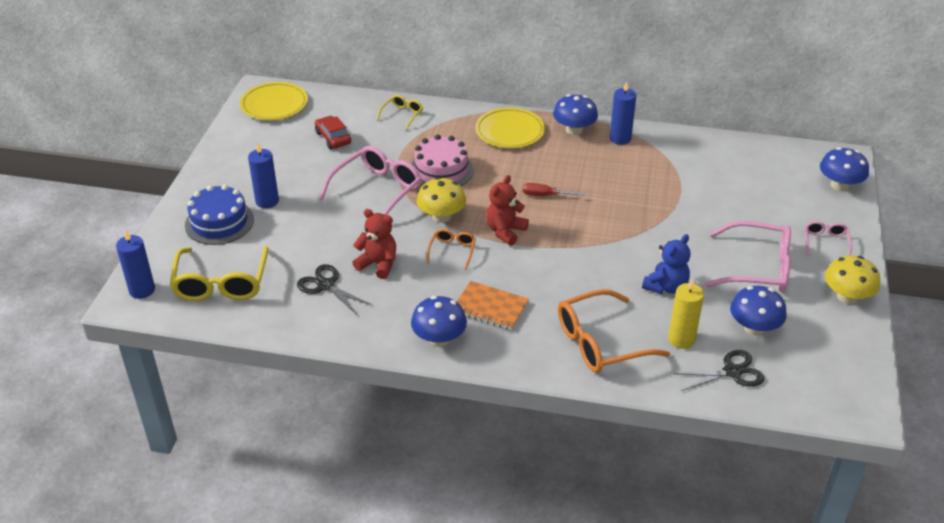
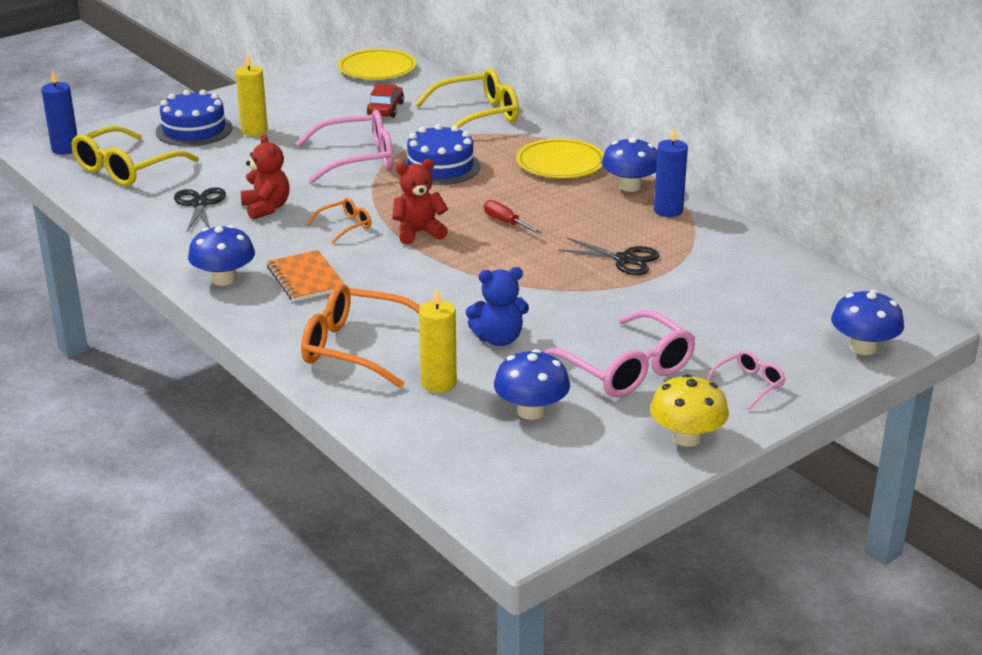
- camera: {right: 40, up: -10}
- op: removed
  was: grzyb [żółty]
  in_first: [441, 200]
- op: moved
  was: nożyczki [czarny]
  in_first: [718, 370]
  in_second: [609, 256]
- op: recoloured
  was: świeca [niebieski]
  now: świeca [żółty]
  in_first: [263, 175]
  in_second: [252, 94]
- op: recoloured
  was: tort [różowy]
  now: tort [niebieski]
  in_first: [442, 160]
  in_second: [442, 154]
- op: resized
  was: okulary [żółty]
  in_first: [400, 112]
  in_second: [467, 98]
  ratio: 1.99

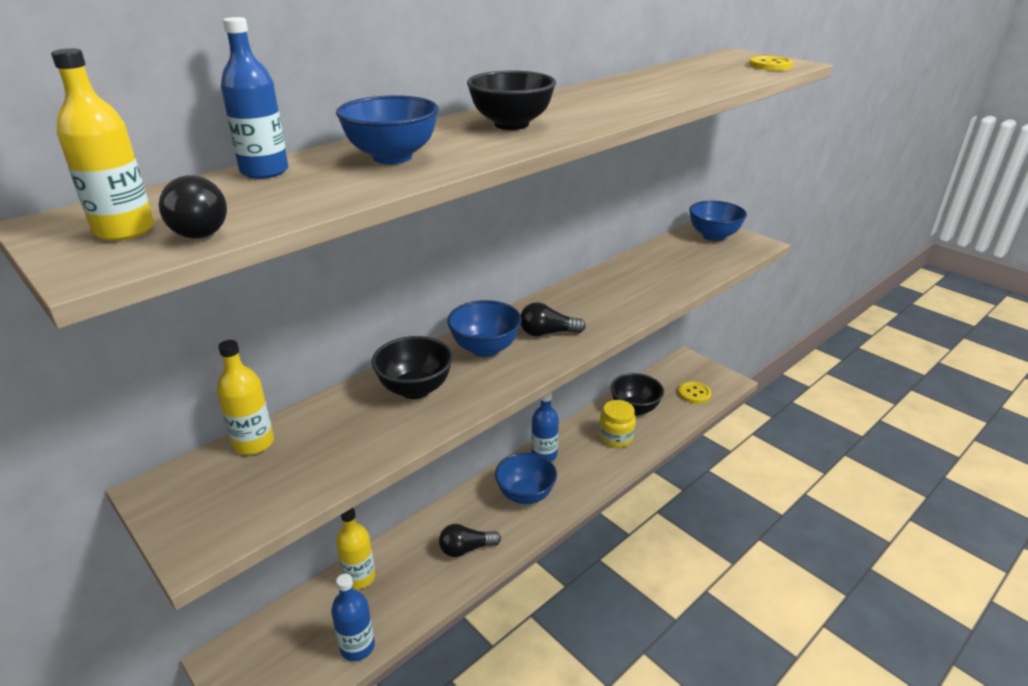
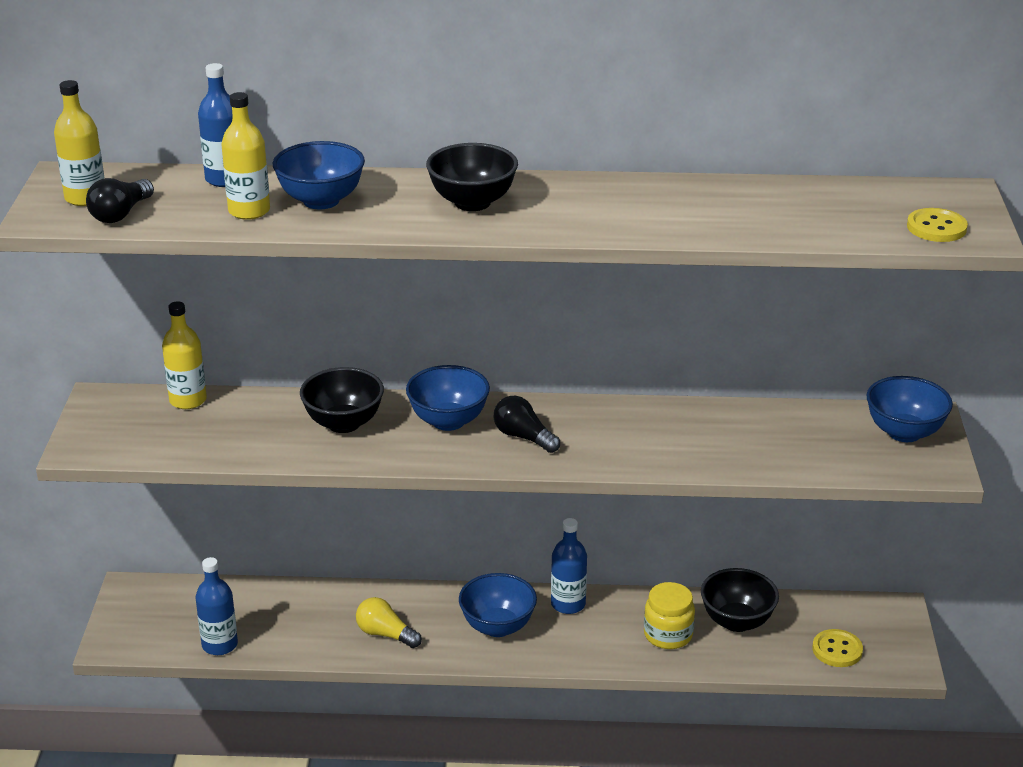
- camera: {right: 45, up: 0}
- op: moved
  was: butelka [żółty]
  in_first: [355, 548]
  in_second: [245, 156]
- op: recoloured
  was: żarówka [czarny]
  now: żarówka [żółty]
  in_first: [470, 540]
  in_second: [389, 622]

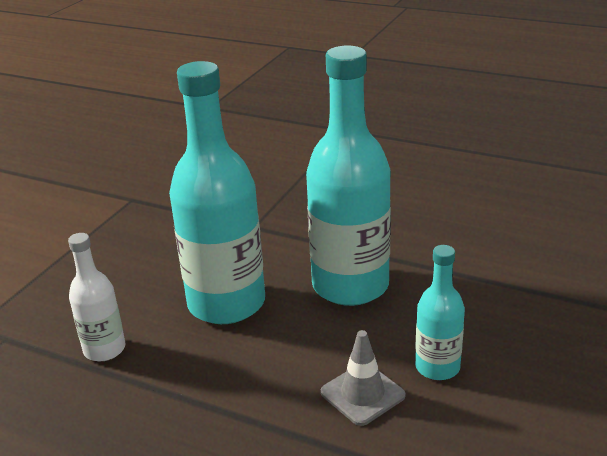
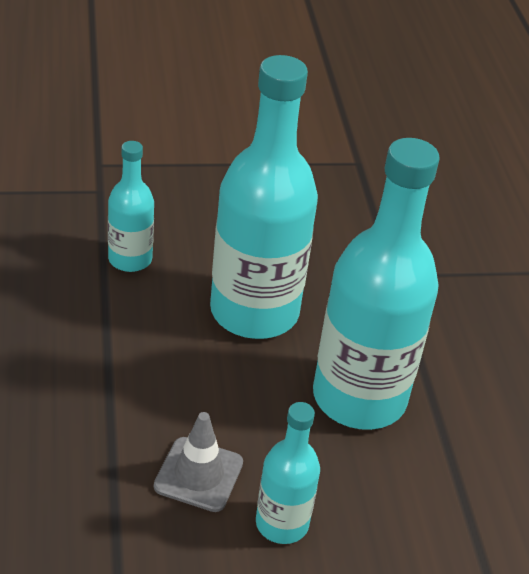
- camera: {right: 50, up: 10}
- op: recoloured
  was: butelka [biały]
  now: butelka [turkusowy]
  in_first: [96, 297]
  in_second: [131, 206]

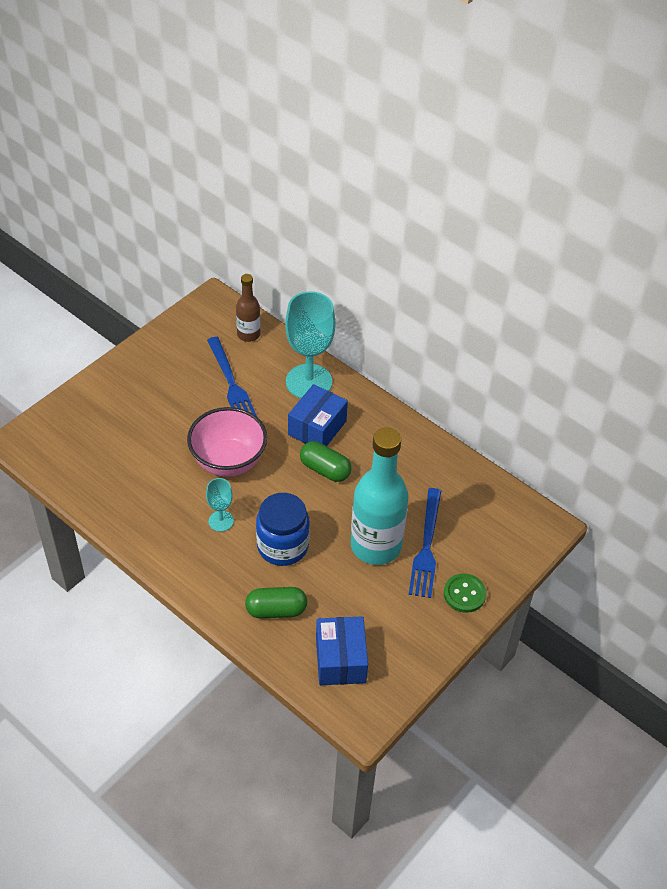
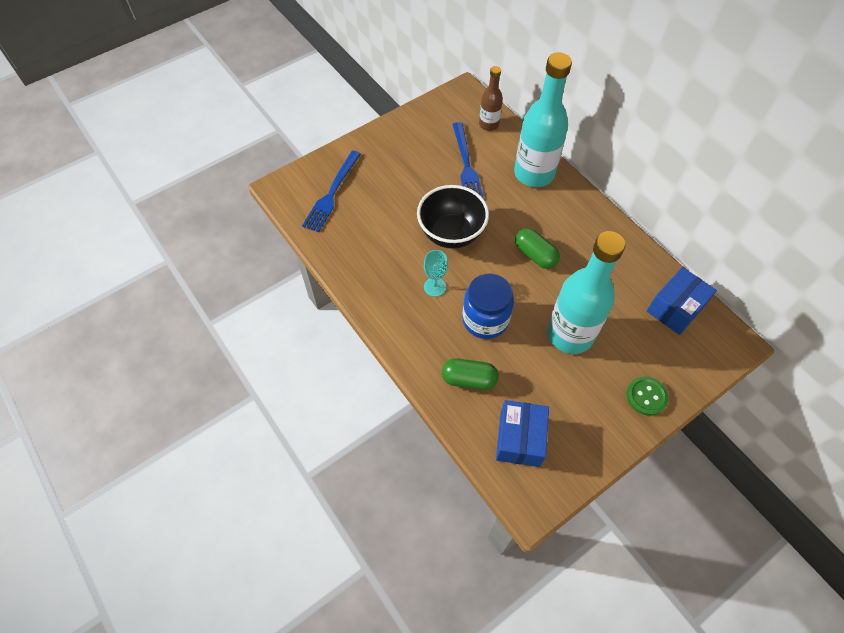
- camera: {right: 15, up: 10}
- op: moved
  was: pudełko [niebieski]
  in_first: [318, 415]
  in_second: [682, 301]
- op: moved
  was: widelec [niebieski]
  in_first: [425, 543]
  in_second: [331, 191]
- op: replaced
  was: kielich [turkusowy]
  now: butelka [turkusowy]
  in_first: [310, 344]
  in_second: [543, 119]
- op: recoloured
  was: miska [różowy]
  now: miska [czarny]
  in_first: [227, 442]
  in_second: [453, 217]

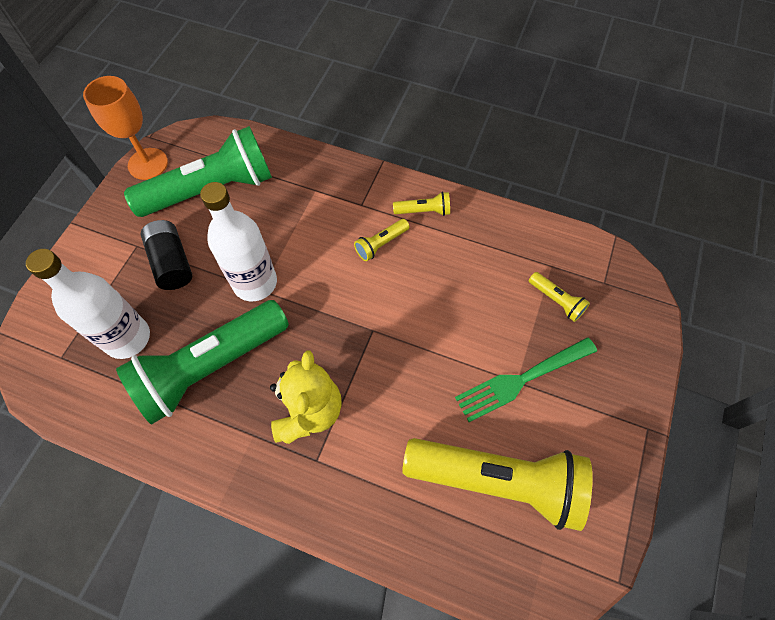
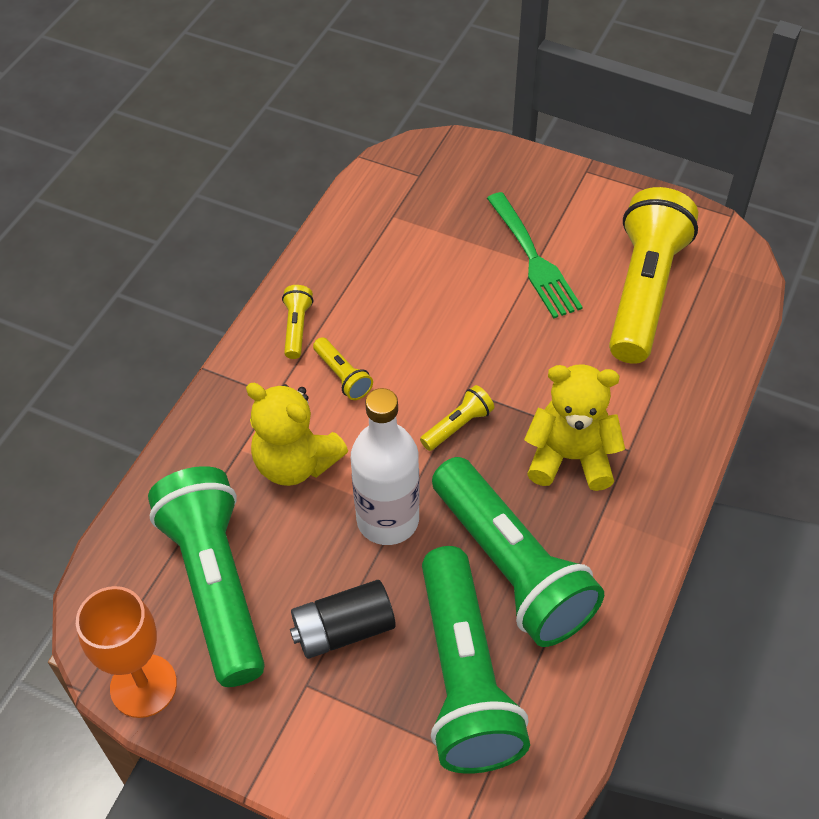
- camera: {right: -85, up: -10}
- op: added
  now: miś [żółty]
  in_second: [297, 434]
- op: moved
  was: latarka [żółty]
  in_first: [559, 297]
  in_second: [457, 418]
- op: replaced
  was: butelka [biały]
  now: latarka [zielony]
  in_first: [88, 304]
  in_second: [476, 660]

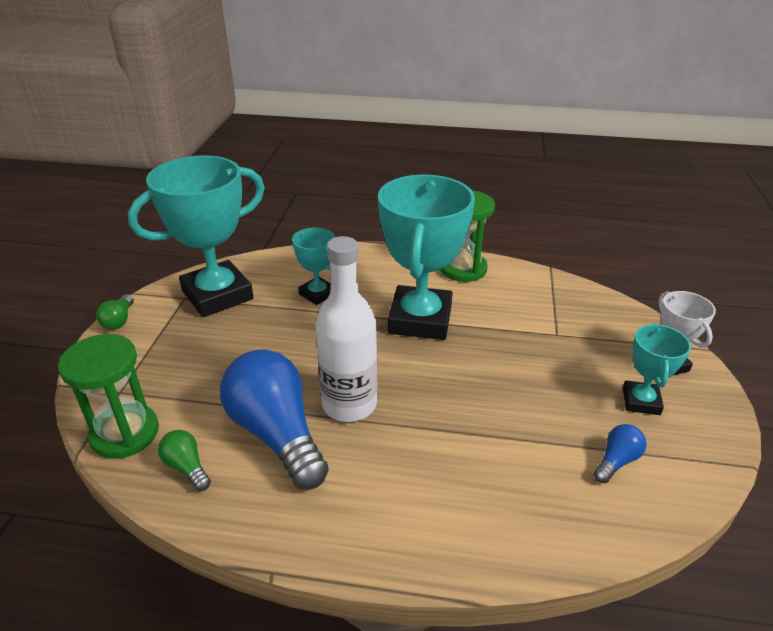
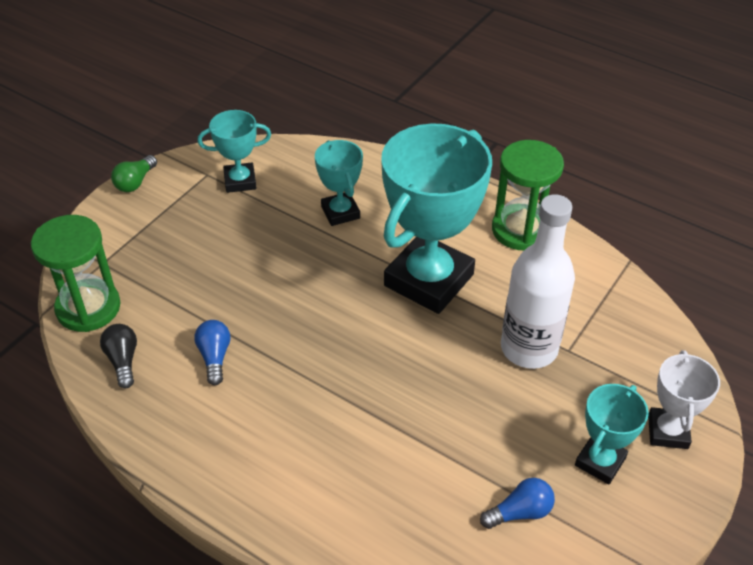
- camera: {right: 25, up: 10}
- op: moved
  was: butelka [biały]
  in_first: [346, 329]
  in_second: [538, 281]
- op: recoloured
  was: żarówka [zielony]
  now: żarówka [czarny]
  in_first: [184, 460]
  in_second: [118, 356]
- op: resized
  was: puchar [turkusowy]
  in_first: [196, 236]
  in_second: [234, 151]
  ratio: 0.5
- op: resized
  was: żarówka [niebieski]
  in_first: [274, 419]
  in_second: [213, 352]
  ratio: 0.44

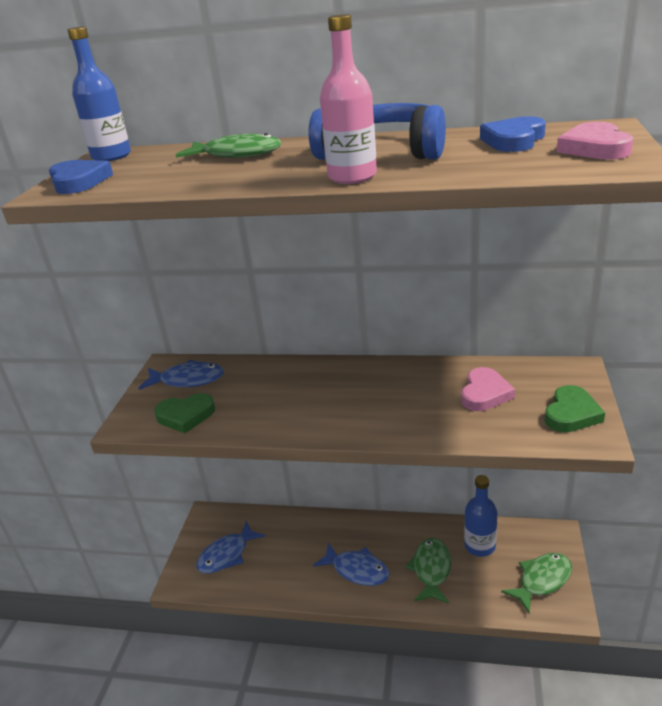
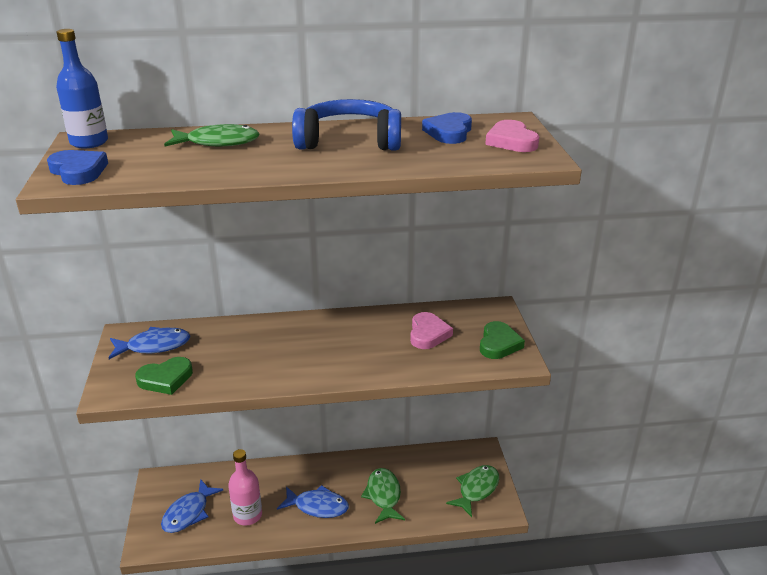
- camera: {right: -20, up: 0}
- op: removed
  was: butelka [niebieski]
  in_first: [480, 516]
- op: moved
  was: butelka [różowy]
  in_first: [348, 99]
  in_second: [245, 487]

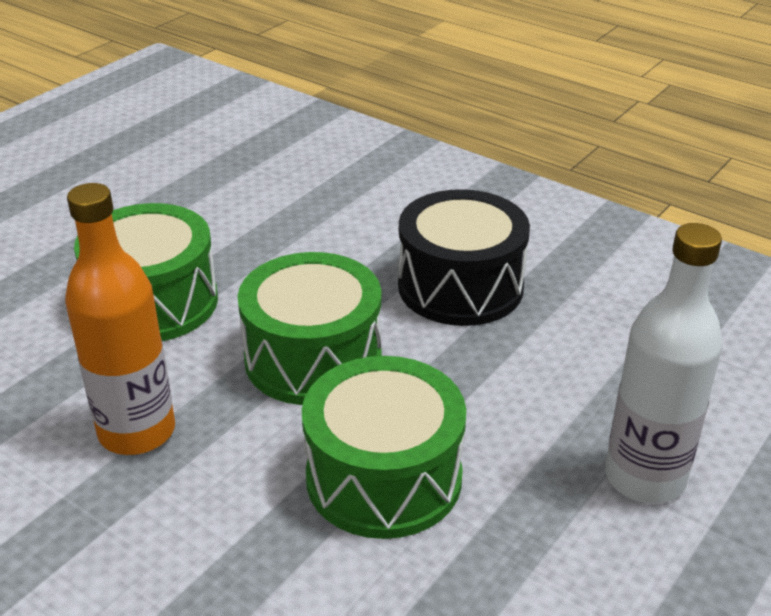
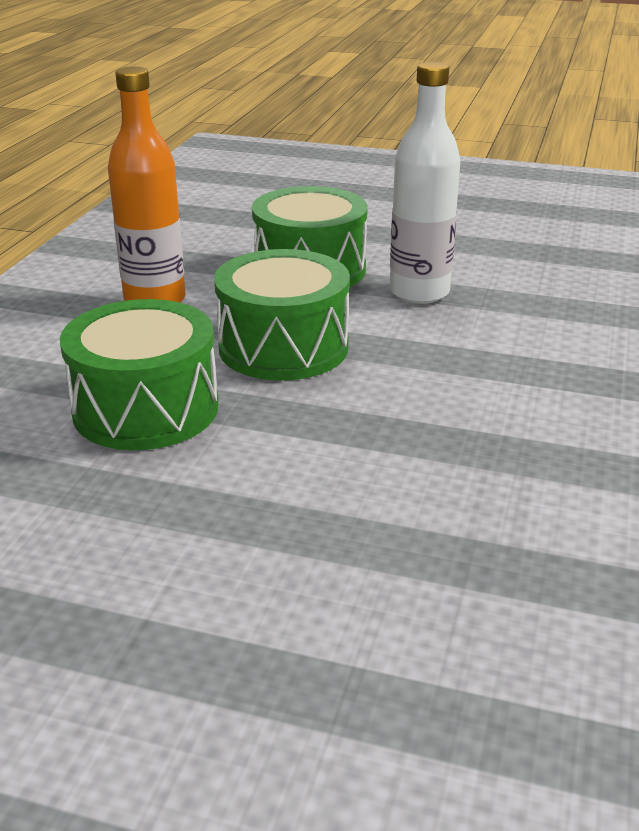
- camera: {right: 70, up: -5}
- op: removed
  was: bęben [czarny]
  in_first: [464, 257]
- op: moved
  was: butelka [biały]
  in_first: [664, 363]
  in_second: [425, 183]

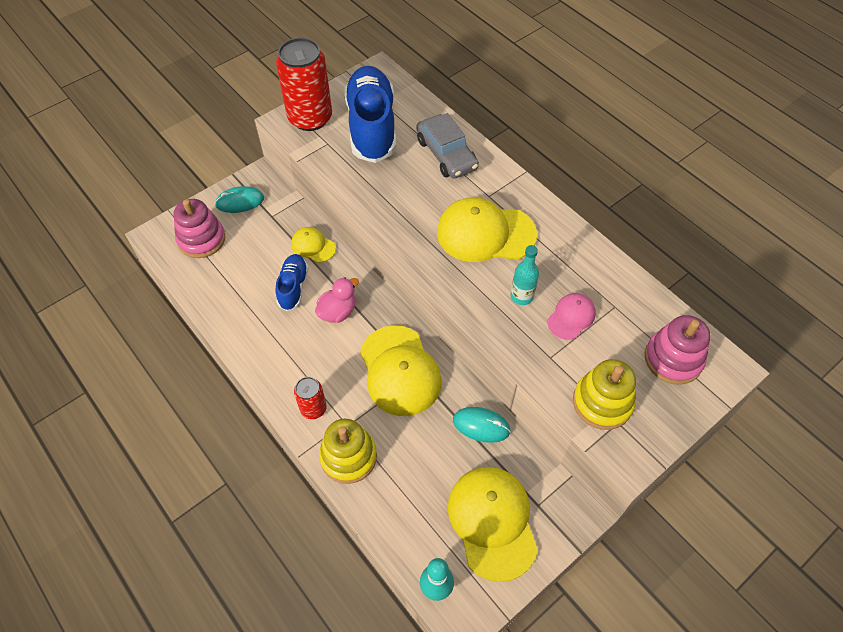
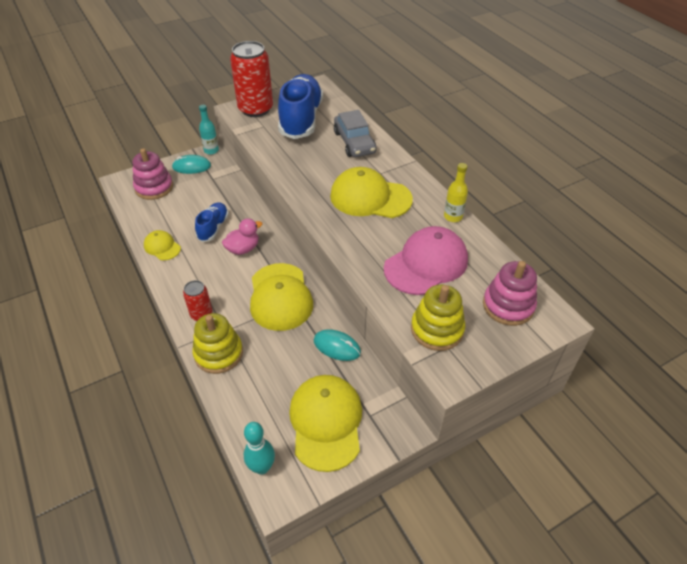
- camera: {right: 10, up: -10}
- op: added
  now: butelka [żółty]
  in_second: [456, 192]
- op: moved
  was: czapka [żółty]
  in_first: [313, 245]
  in_second: [162, 245]
- op: moved
  was: butelka [turkusowy]
  in_first: [524, 275]
  in_second: [209, 130]
- op: resized
  was: czapka [różowy]
  in_first: [571, 316]
  in_second: [426, 260]
  ratio: 1.93

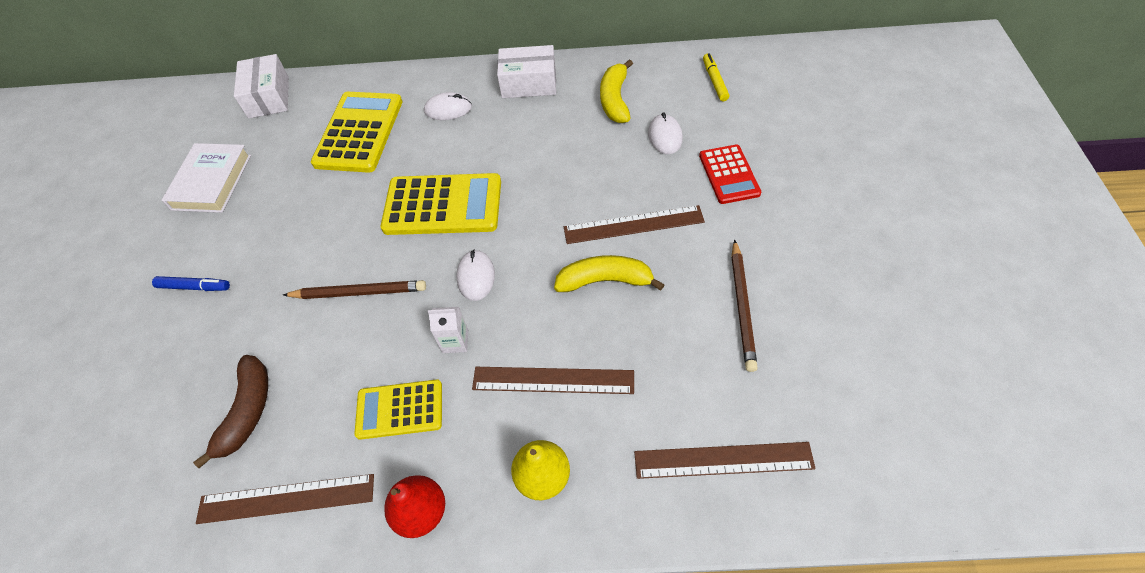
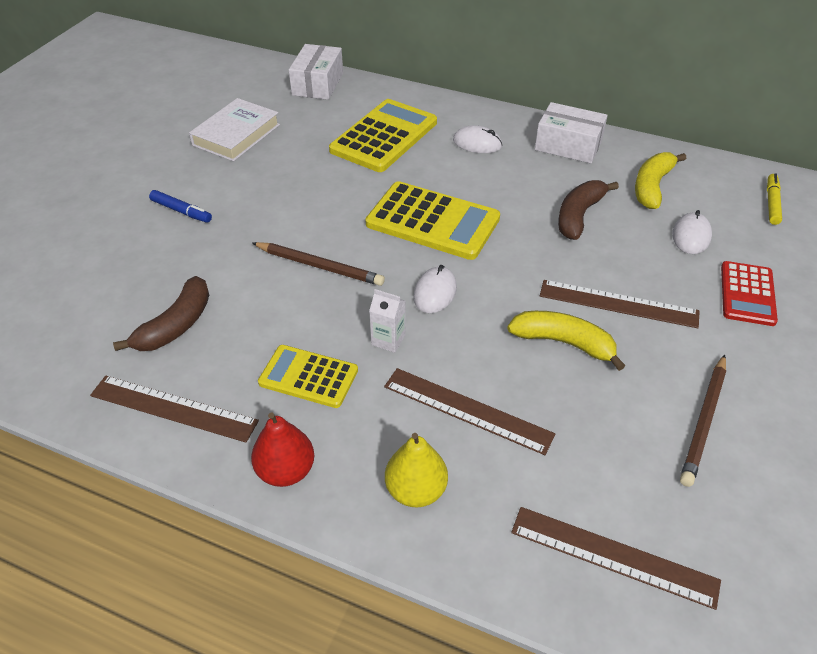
- camera: {right: 20, up: -10}
- op: added
  now: banan [brązowy]
  in_second: [588, 210]

